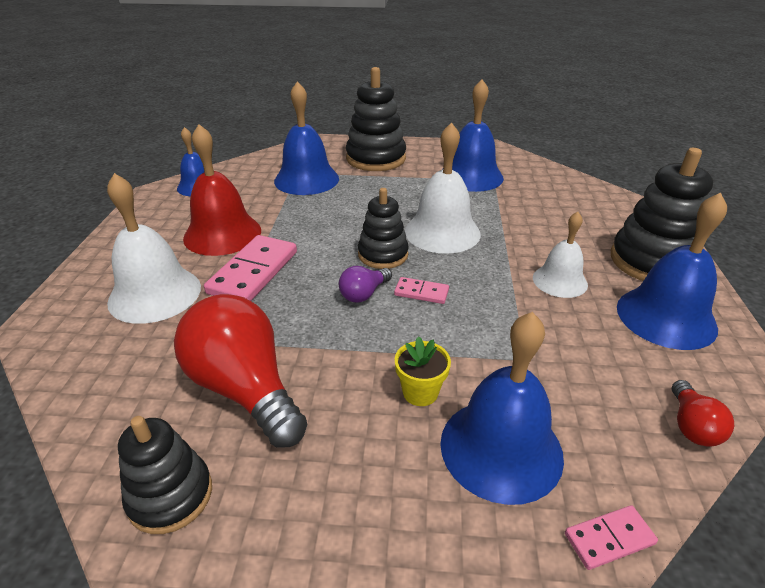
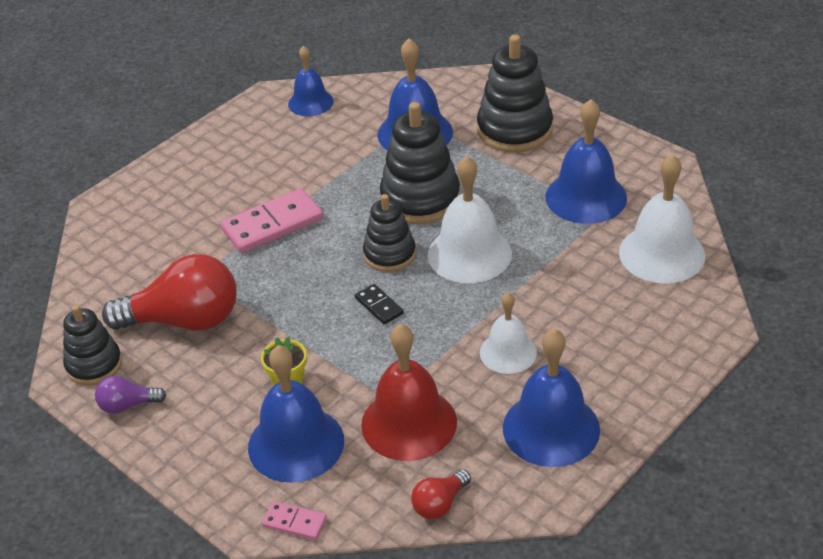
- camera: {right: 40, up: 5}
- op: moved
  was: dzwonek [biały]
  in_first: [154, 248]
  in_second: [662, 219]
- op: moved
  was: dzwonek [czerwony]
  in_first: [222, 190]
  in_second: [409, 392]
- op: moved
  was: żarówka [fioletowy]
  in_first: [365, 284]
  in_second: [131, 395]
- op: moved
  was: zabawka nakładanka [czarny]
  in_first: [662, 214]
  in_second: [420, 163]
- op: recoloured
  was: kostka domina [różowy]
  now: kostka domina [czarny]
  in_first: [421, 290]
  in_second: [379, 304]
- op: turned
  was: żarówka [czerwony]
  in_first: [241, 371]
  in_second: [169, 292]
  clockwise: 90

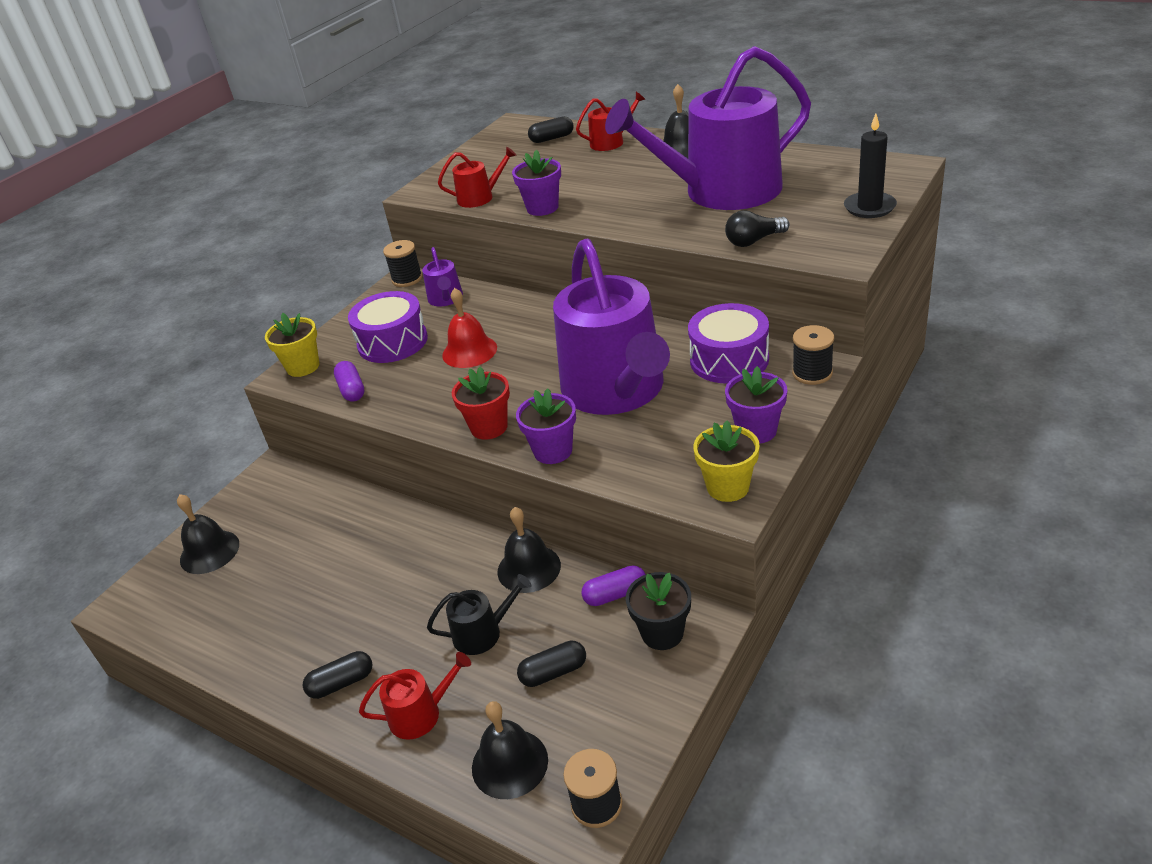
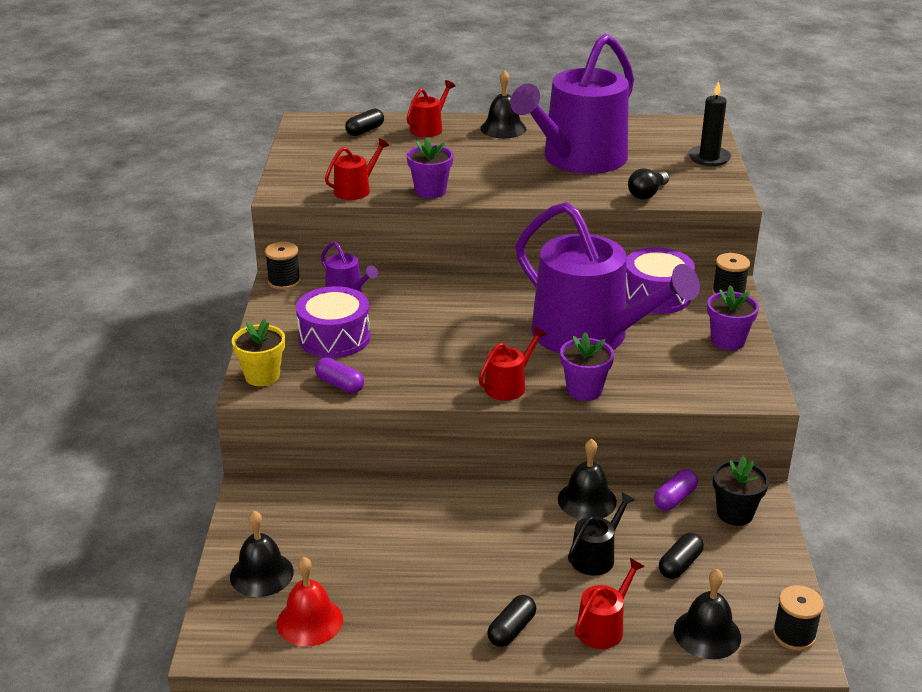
- camera: {right: -35, up: -5}
- op: removed
  was: doniczka [żółty]
  in_first: [726, 461]
- op: moved
  was: dzwonek [czerwony]
  in_first: [469, 328]
  in_second: [310, 602]
- op: replaced
  was: doniczka [czerwony]
  now: konewka [czerwony]
  in_first: [481, 403]
  in_second: [513, 364]

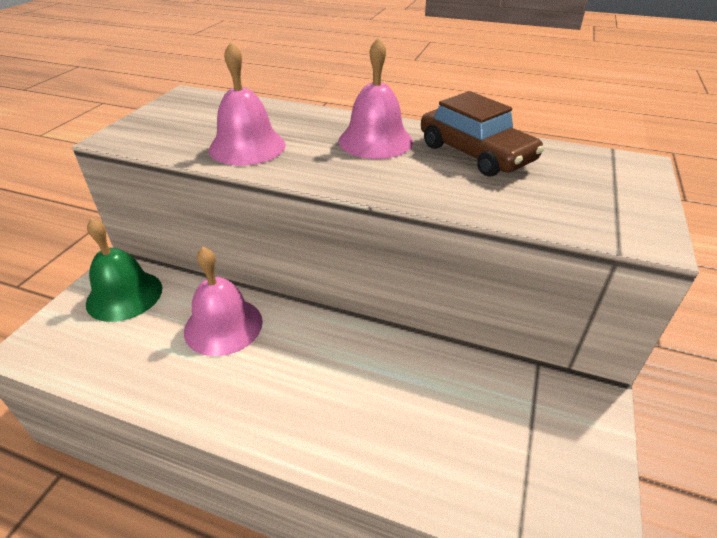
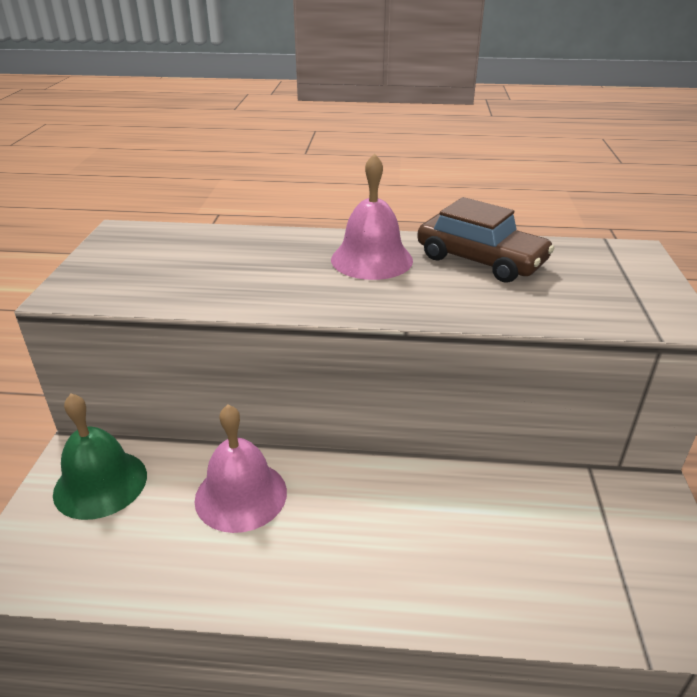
- camera: {right: -15, up: -5}
- op: removed
  was: dzwonek [różowy]
  in_first: [247, 104]

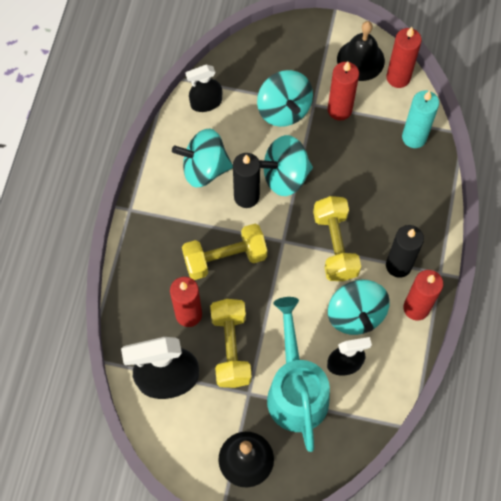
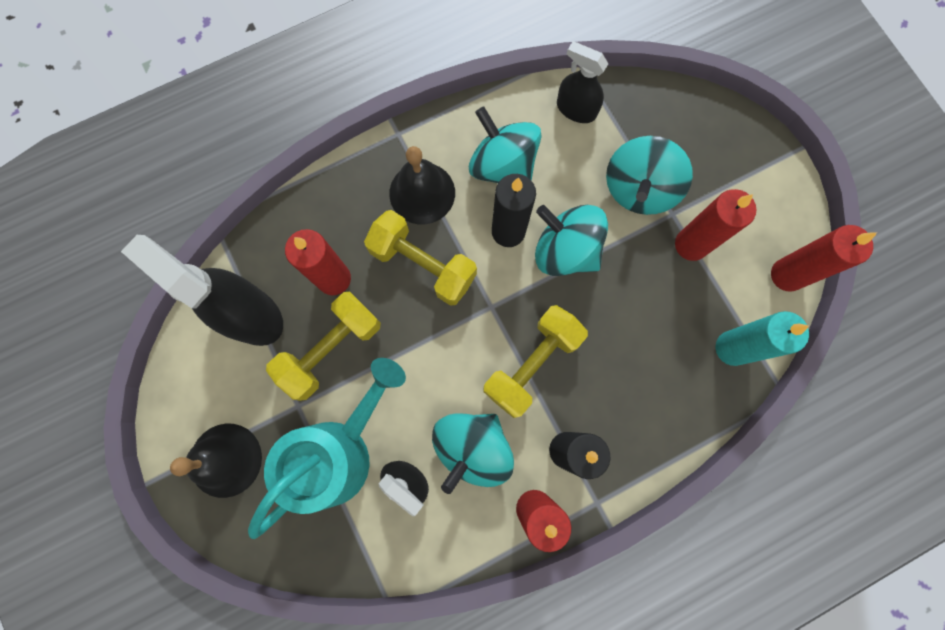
- camera: {right: 50, up: 10}
- op: moved
  was: dzwonek [czarny]
  in_first: [361, 51]
  in_second: [422, 185]

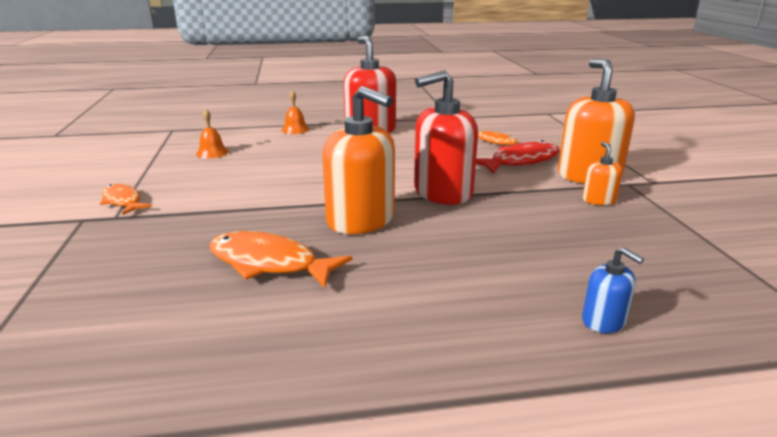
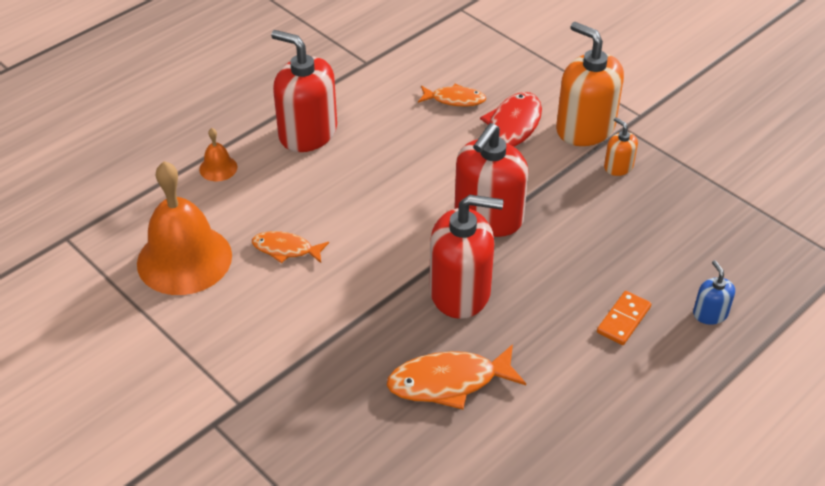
- camera: {right: -35, up: 20}
- op: added
  now: kostka domina [pomarańczowy]
  in_second: [624, 318]
- op: moved
  was: ryba [pomarańczowy]
  in_first: [126, 199]
  in_second: [290, 247]
- op: recoloured
  was: dozownik mydła [pomarańczowy]
  now: dozownik mydła [czerwony]
  in_first: [358, 160]
  in_second: [466, 257]
- op: turned
  was: dozownik mydła [niebieski]
  in_first: [613, 290]
  in_second: [714, 292]
  clockwise: -120
- op: resized
  was: dzwonek [pomarańczowy]
  in_first: [212, 133]
  in_second: [184, 228]
  ratio: 2.31

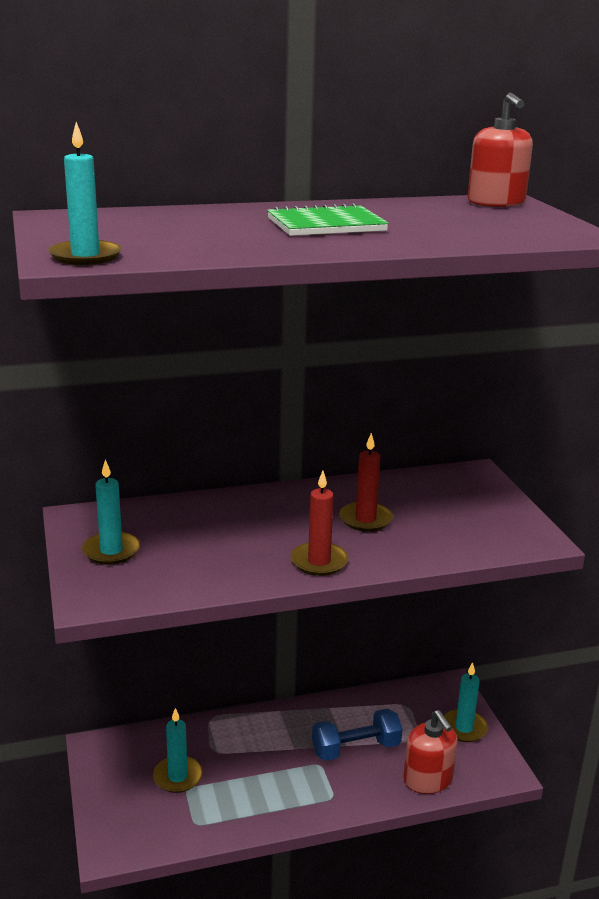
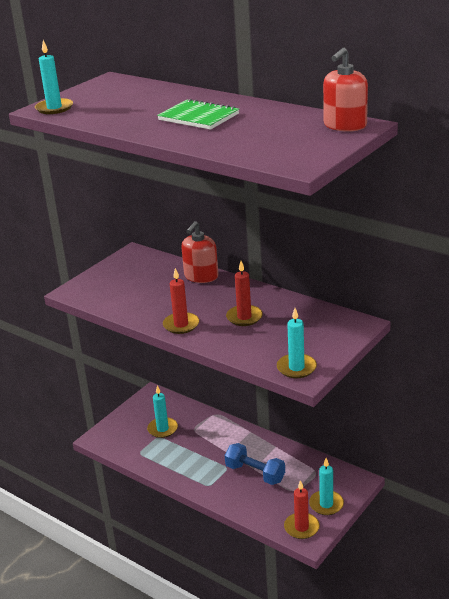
- camera: {right: 55, up: 5}
- op: added
  now: świeca [czerwony]
  in_second: [302, 509]
- op: moved
  was: świeca [turkusowy]
  in_first: [111, 512]
  in_second: [297, 343]
- op: moved
  was: dozownik mydła [czerwony]
  in_first: [431, 752]
  in_second: [199, 252]

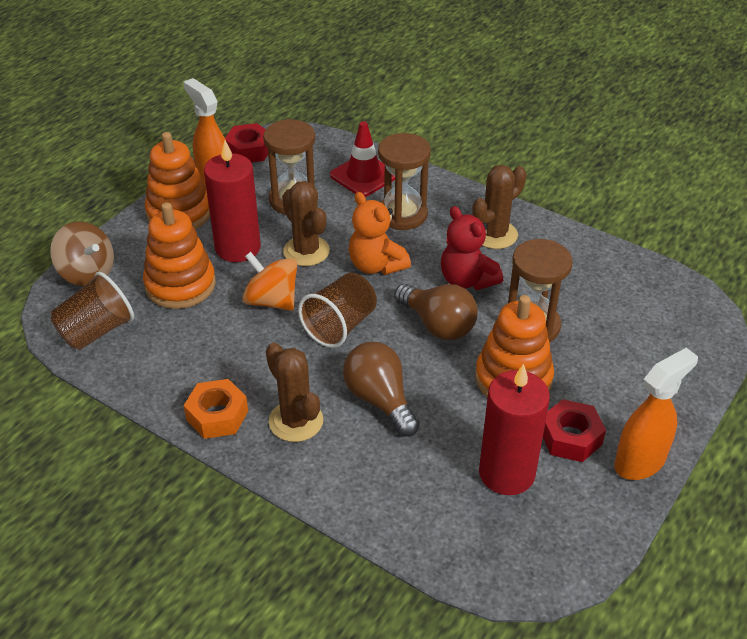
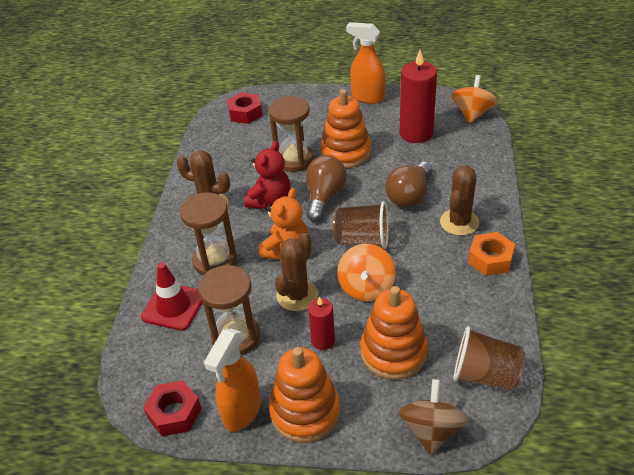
- camera: {right: -115, up: 0}
- op: added
  now: bączek [pomarańczowy]
  in_second: [474, 99]
- op: moved
  was: nakrętka [czerwony]
  in_first: [574, 430]
  in_second: [244, 108]
- op: resized
  was: świeca [czerwony]
  in_first: [232, 201]
  in_second: [321, 323]
  ratio: 0.55

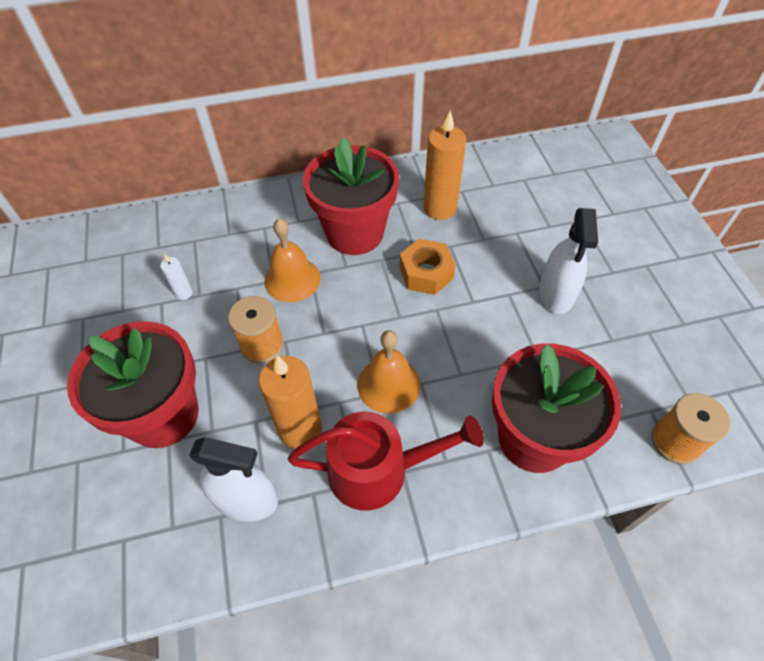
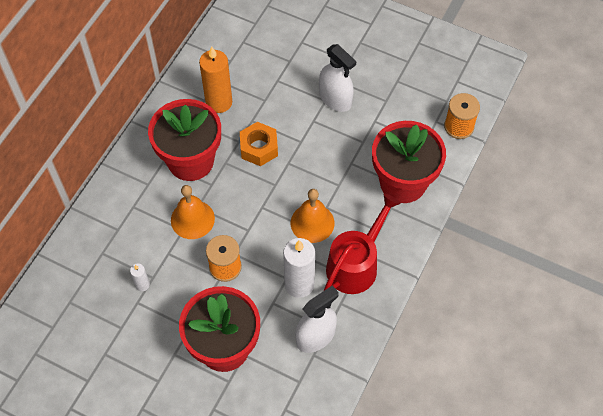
- camera: {right: -50, up: 5}
- op: recoloured
  was: świeca [pomarańczowy]
  now: świeca [biały]
  in_first: [290, 402]
  in_second: [299, 268]

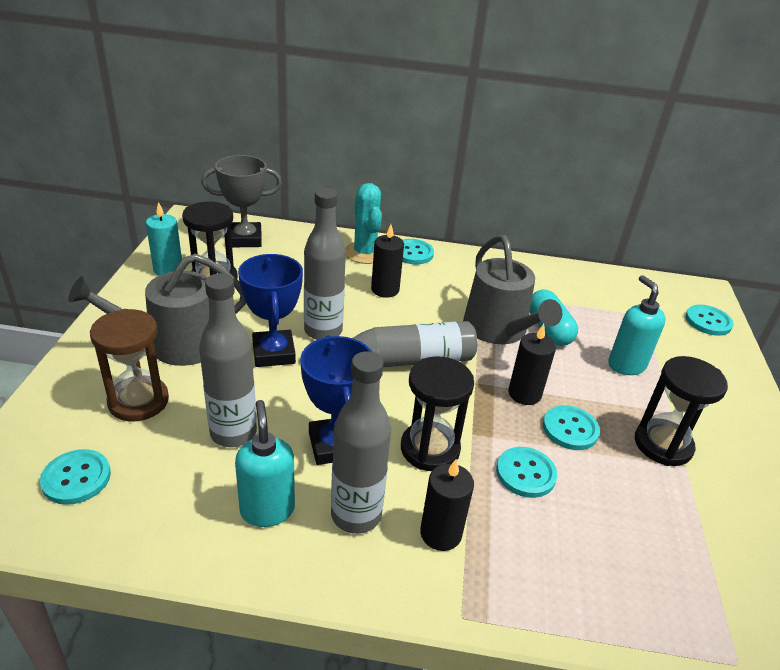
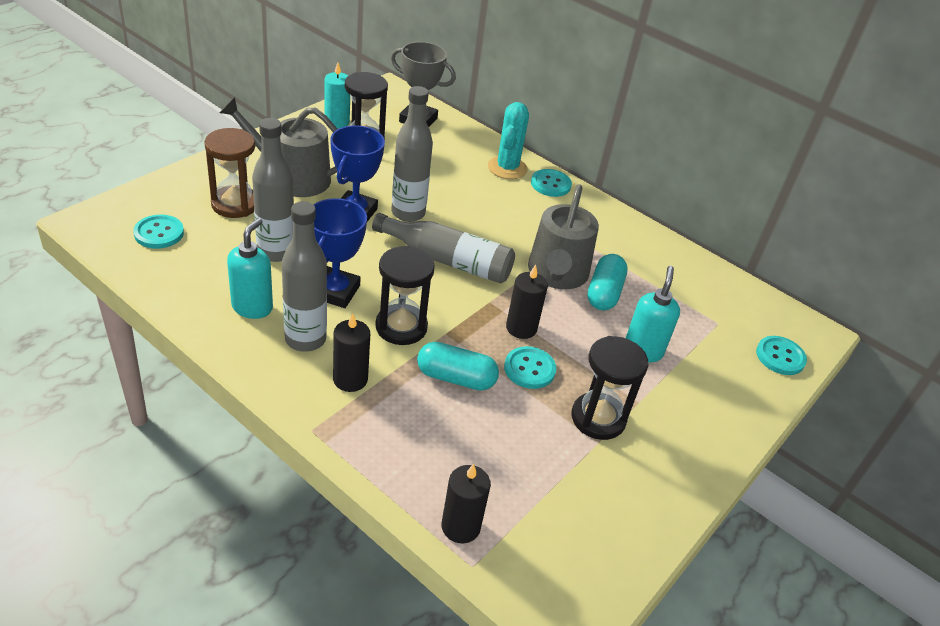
- camera: {right: 30, up: 5}
- op: moved
  was: świeca [czarny]
  in_first: [387, 261]
  in_second: [466, 503]
- op: replaced
  was: guzik [turkusowy]
  now: kapsułka [turkusowy]
  in_first: [526, 472]
  in_second: [458, 366]

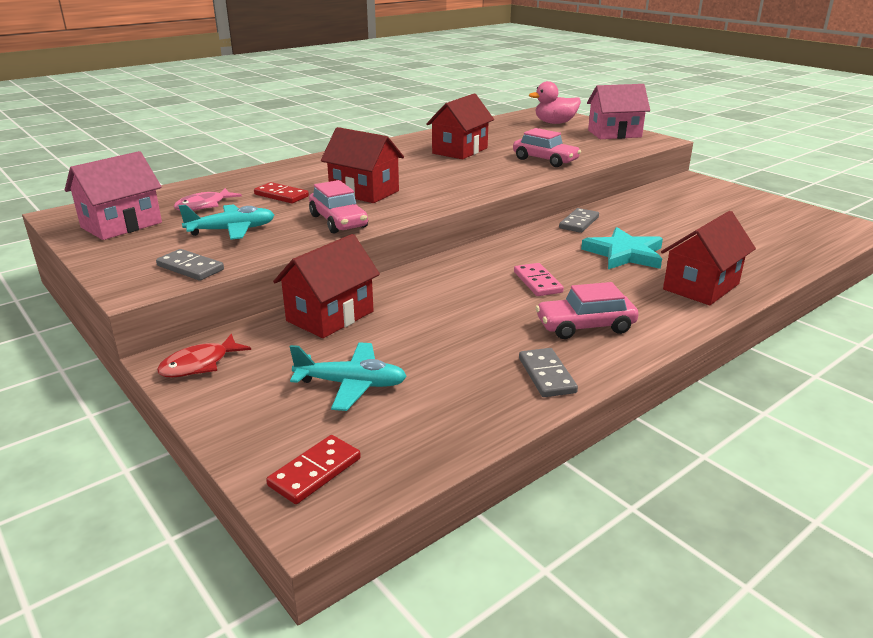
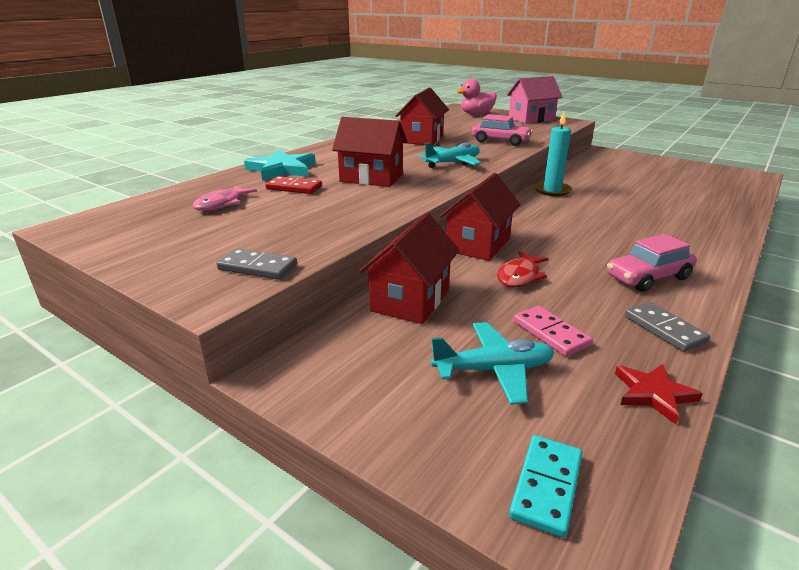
- camera: {right: -15, up: 0}
- op: removed
  was: domek [różowy]
  in_first: [113, 195]
- op: removed
  was: samochód [różowy]
  in_first: [338, 207]
- op: added
  now: gwiazda [czerwony]
  in_second: [659, 394]
- op: moved
  was: ryba [czerwony]
  in_first: [204, 356]
  in_second: [523, 269]
- op: moved
  was: samolot [turkusowy]
  in_first: [226, 222]
  in_second: [450, 155]
- op: moved
  was: kostka domina [różowy]
  in_first: [539, 279]
  in_second: [553, 331]
- op: moved
  was: gwiazda [turkusowy]
  in_first: [622, 248]
  in_second: [280, 165]
- op: moved
  was: domek [czerwony]
  in_first: [708, 258]
  in_second: [480, 217]
- op: replaced
  was: kostka domina [szary]
  now: świeca [turkusowy]
  in_first: [579, 220]
  in_second: [553, 154]
- op: recoloured
  was: kostka domina [czerwony]
  now: kostka domina [turkusowy]
  in_first: [313, 469]
  in_second: [545, 486]

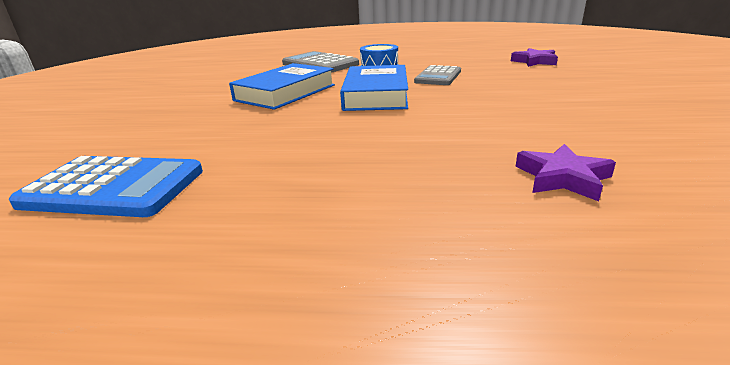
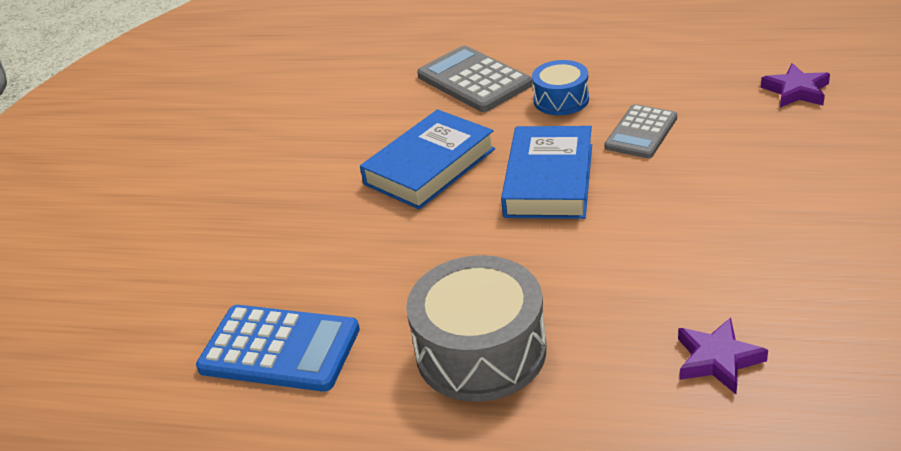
- camera: {right: 10, up: 10}
- op: added
  now: bęben [szary]
  in_second: [476, 328]

